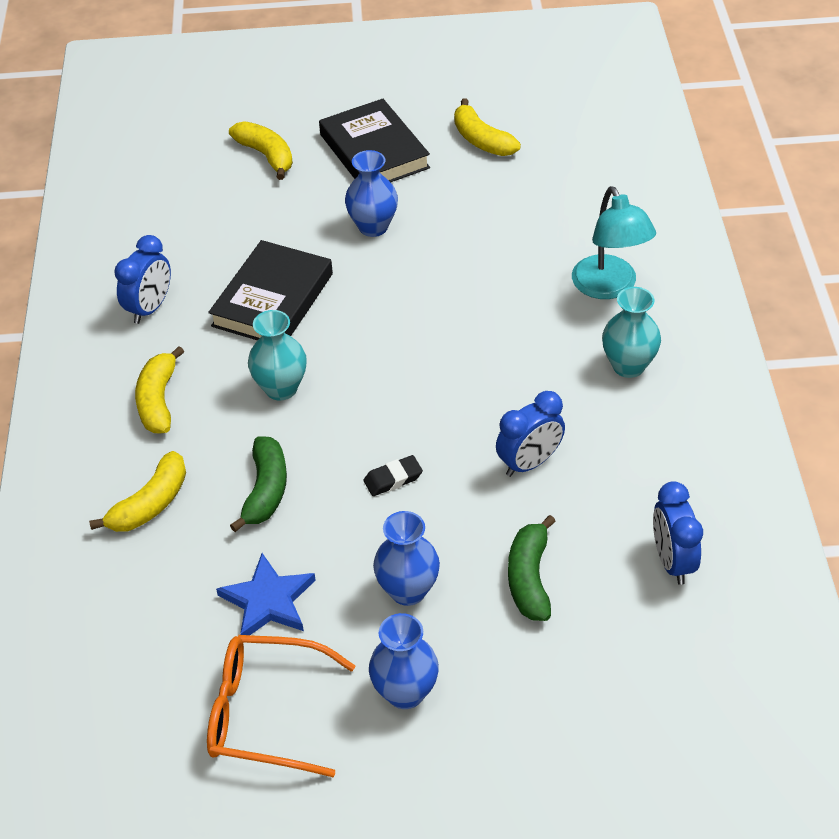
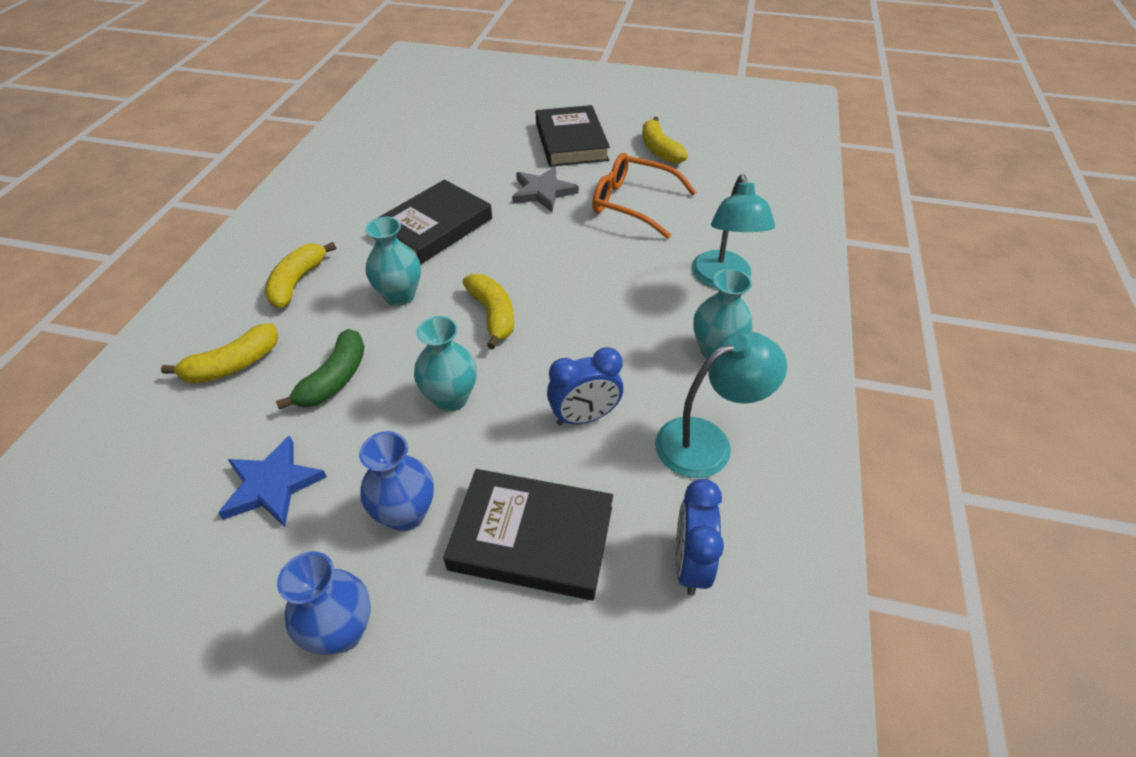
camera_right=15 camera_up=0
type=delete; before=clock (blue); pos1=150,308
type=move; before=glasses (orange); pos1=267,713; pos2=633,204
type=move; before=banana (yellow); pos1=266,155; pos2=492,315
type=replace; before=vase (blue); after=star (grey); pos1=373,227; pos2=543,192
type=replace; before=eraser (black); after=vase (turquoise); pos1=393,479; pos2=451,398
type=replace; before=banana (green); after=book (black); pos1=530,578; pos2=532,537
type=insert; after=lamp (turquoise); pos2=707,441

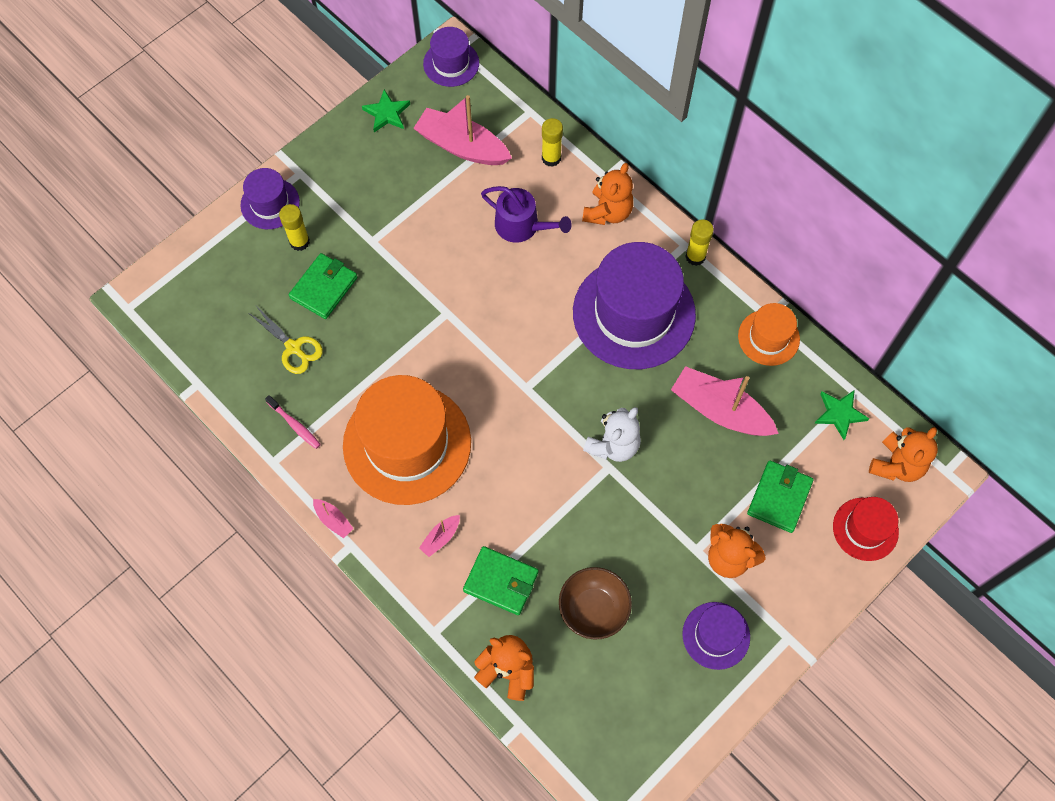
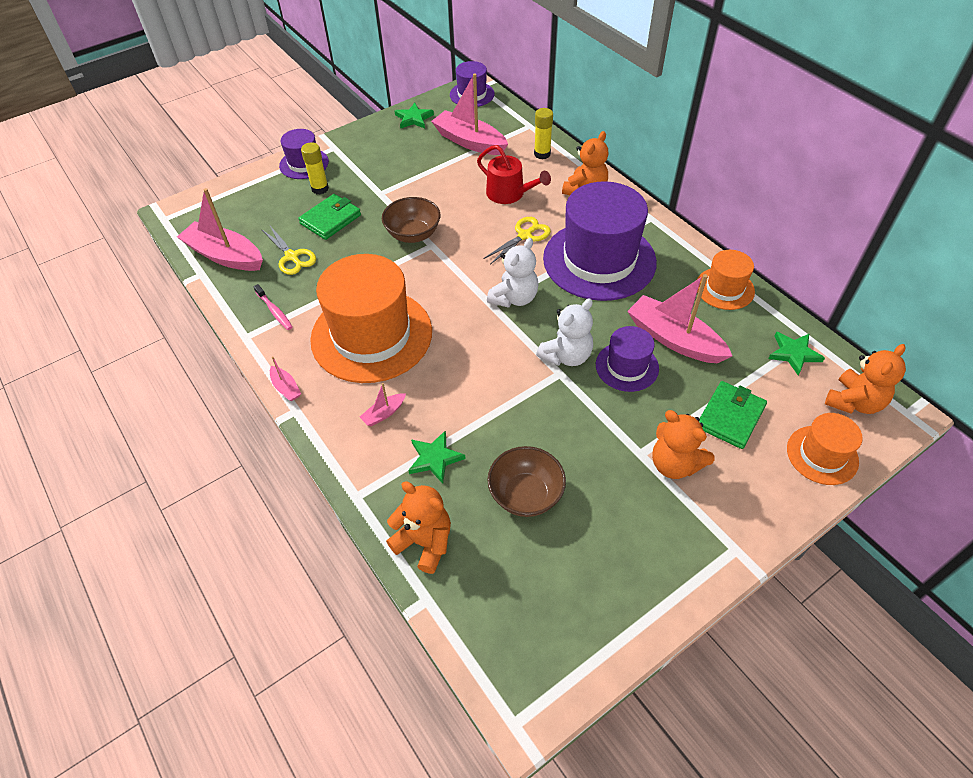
camera_right=10 camera_up=-15
type=replace; before=wallet (green); after=star (green); pos1=501,581; pos2=435,458
type=recolor; before=watering can (purple); after=watering can (red); pos1=522,226; pos2=509,194
type=move; before=hat (purple); pos1=716,635; pos2=627,366
type=delete; before=glue stick (yellow); pos1=695,256
type=recolor; before=hat (red); after=hat (orange); pos1=865,529; pos2=822,455
type=insert; after=boat (pink); pos2=225,256
type=insert; after=bowl (brown); pos2=413,234
type=insert; after=scissors (yellow); pos2=525,235
type=insert; after=teddy bear (white); pos2=514,298

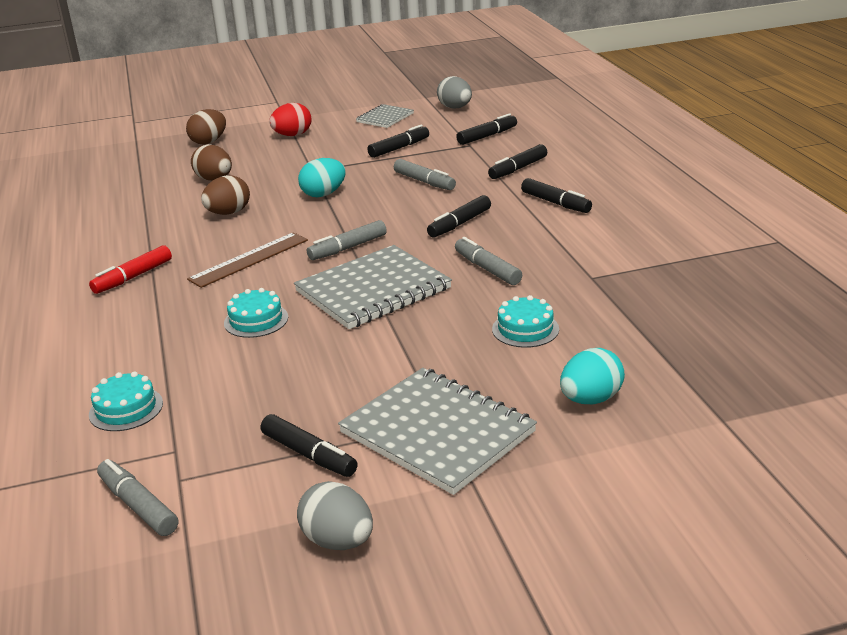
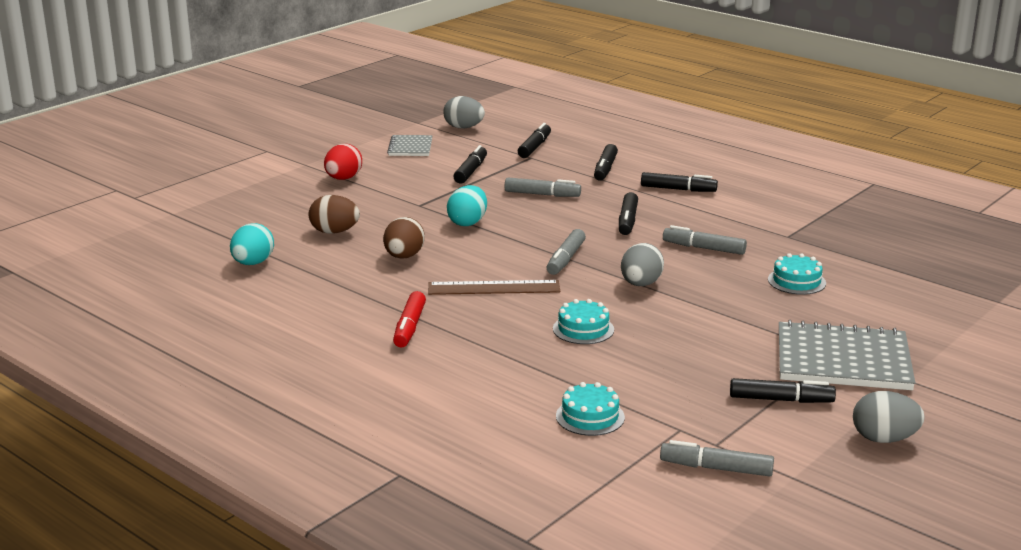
camera_right=-35 camera_up=-5
type=delete; before=egg (brown); pos1=209,142
type=rotate; before=ruler (brown); pos1=249,259; pos2=494,288; turn=75
type=replace; before=notebook (grey); after=egg (grey); pos1=373,290; pos2=640,284
type=move; before=egg (turquoise); pos1=590,399; pos2=253,263

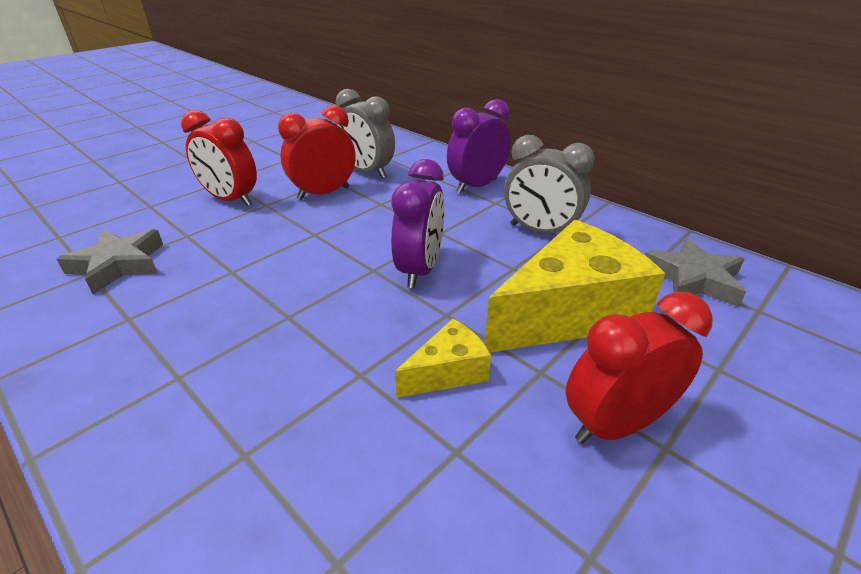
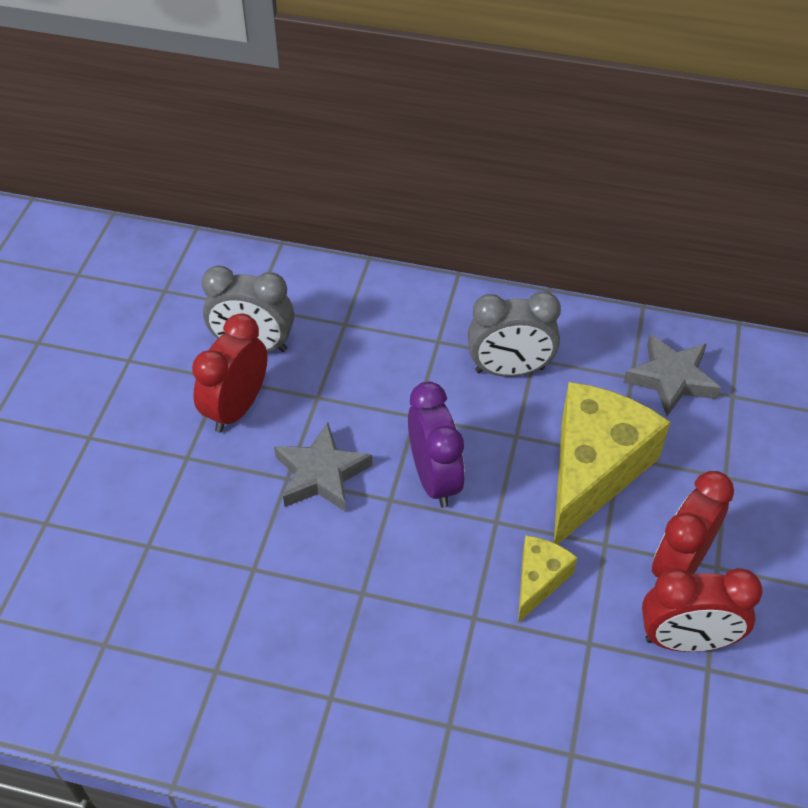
camera_right=-30 camera_up=15
type=move; before=star (grey); pos1=118,265; pos2=321,474
type=move; before=clock (red); pos1=231,200; pos2=686,640
type=delete; before=clock (purple); pos1=476,186

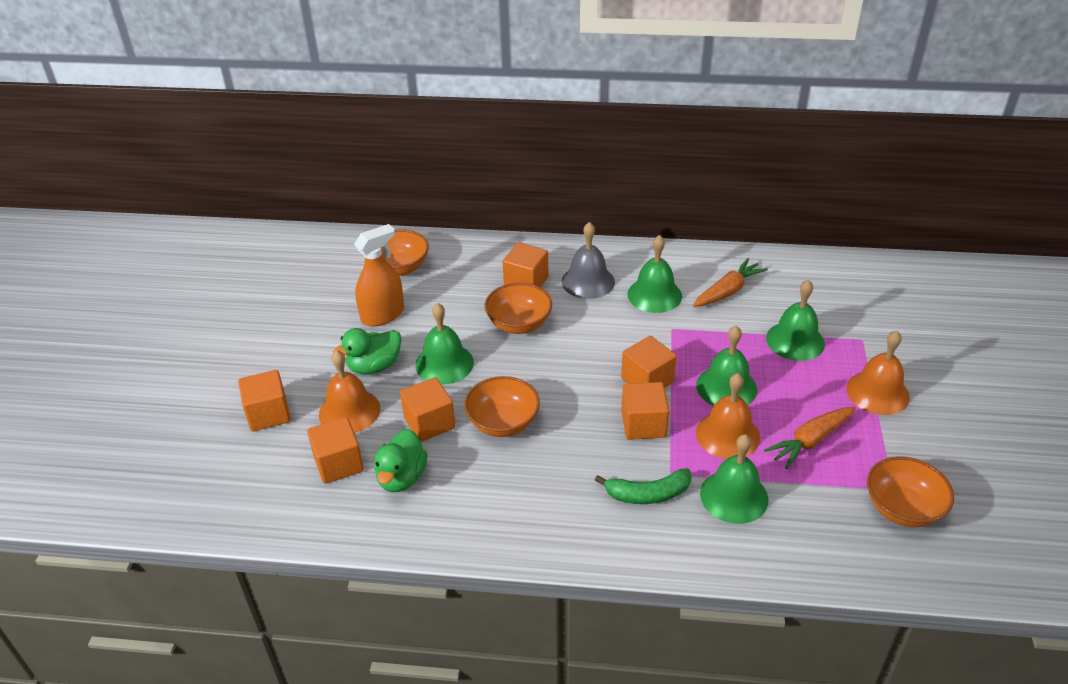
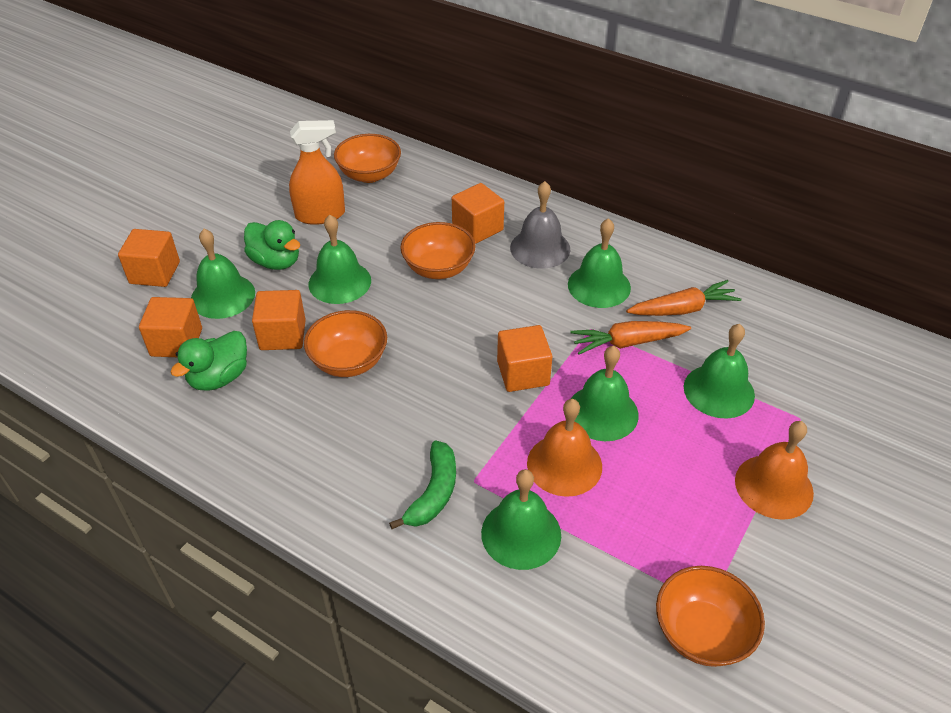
camera_right=25 camera_up=5
type=recolor; before=bell (orange); after=bell (green); pos1=349,411; pos2=223,296
type=rotate; before=duck (green); pos1=374,366; pos2=276,261; turn=-135
type=rotate; before=banana (green); pos1=648,494; pos2=434,492; turn=-90
type=delete; before=cube (orange); pos1=643,424
type=move; before=carrot (orange); pos1=810,441; pos2=627,343

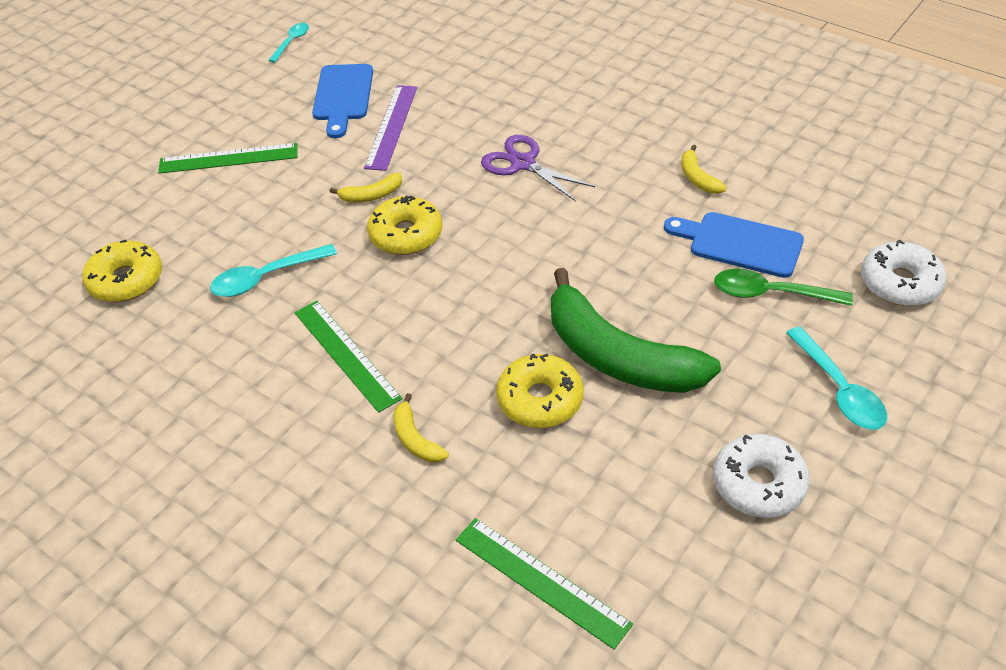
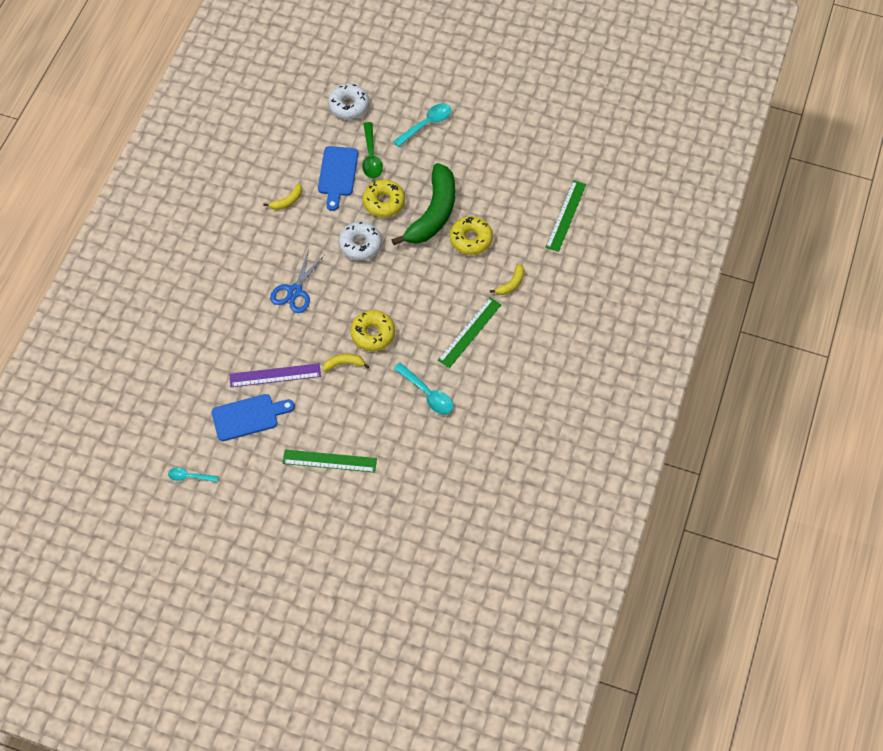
camera_right=-110 camera_up=15
type=move; before=donut (yellow); pos1=126,280; pos2=384,202
type=rotate; before=ruler (green); pos1=228,158; pos2=329,461; turn=-60
type=rotate; before=banana (yellow); pos1=371,195; pos2=344,363; turn=-60
type=recolor; before=scissors (purple); after=scissors (blue); pos1=523,163; pos2=294,291
type=move; before=donut (white); pos1=758,484; pos2=360,244

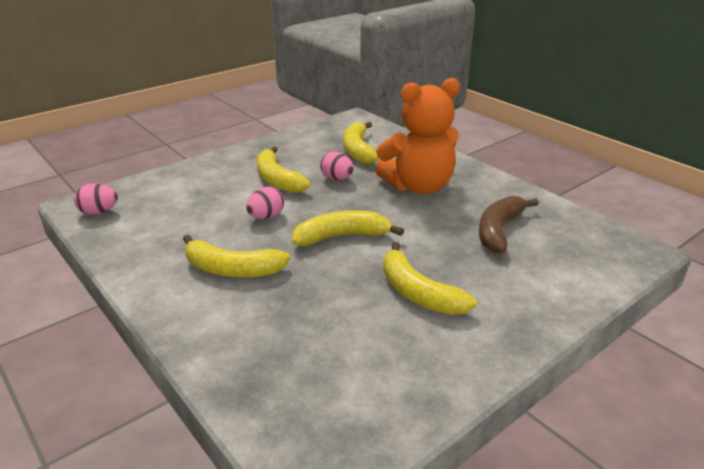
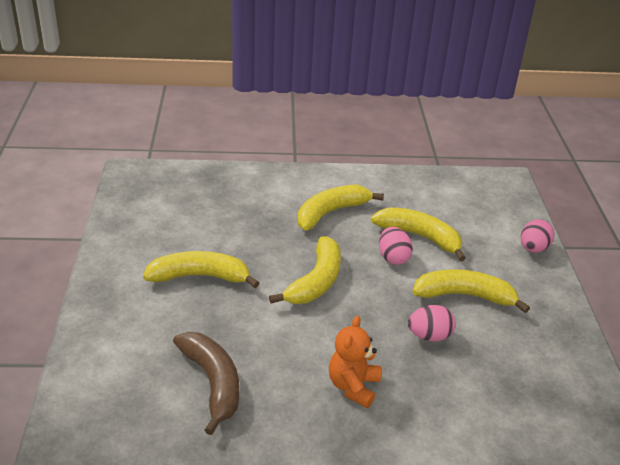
camera_right=125 camera_up=5
type=move; before=egg (pink); pos1=99,212; pos2=533,248
type=move; before=banana (yellow); pos1=358,150; pos2=420,237
type=resize; before=teddy bear (orange); pos1=418,186; pos2=353,386; scale=0.53

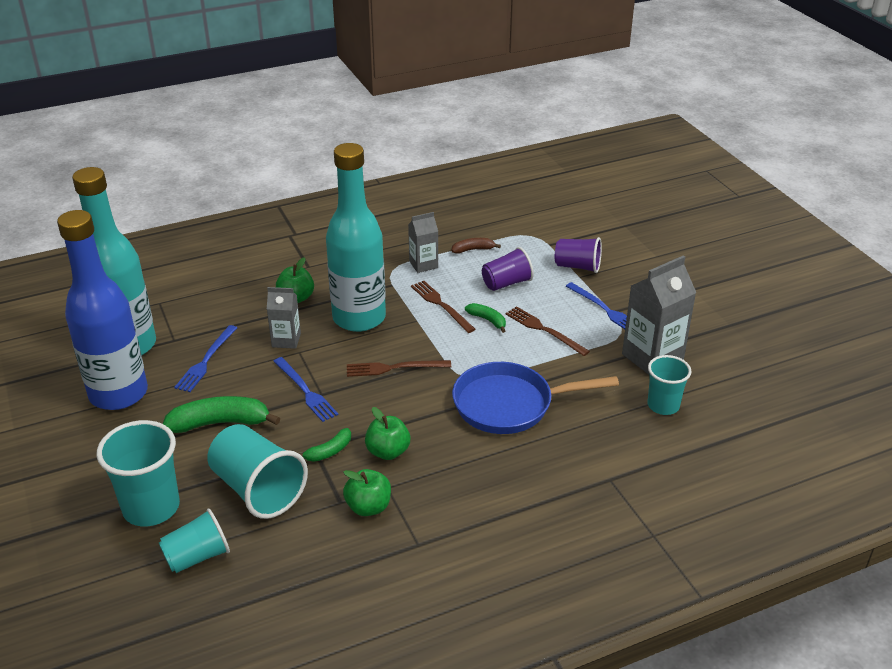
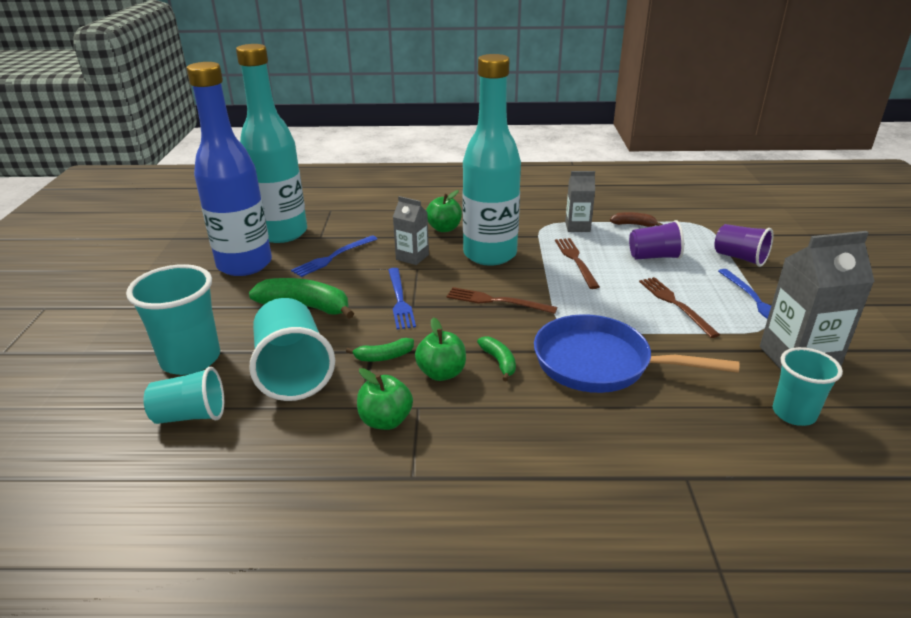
camera_right=25 camera_up=-5
type=move; before=banana (green); pos1=487,320; pos2=499,362

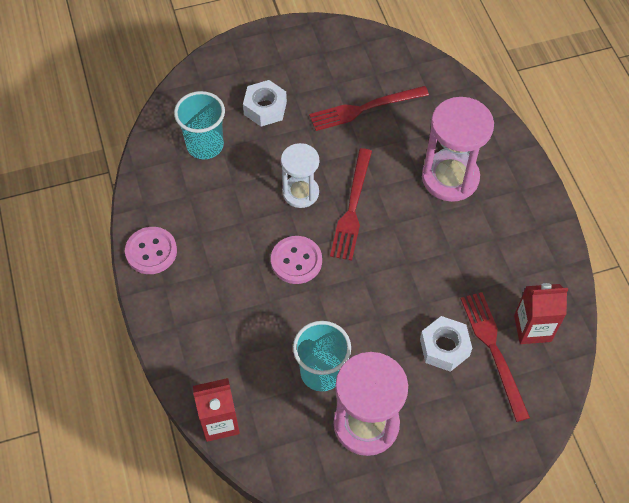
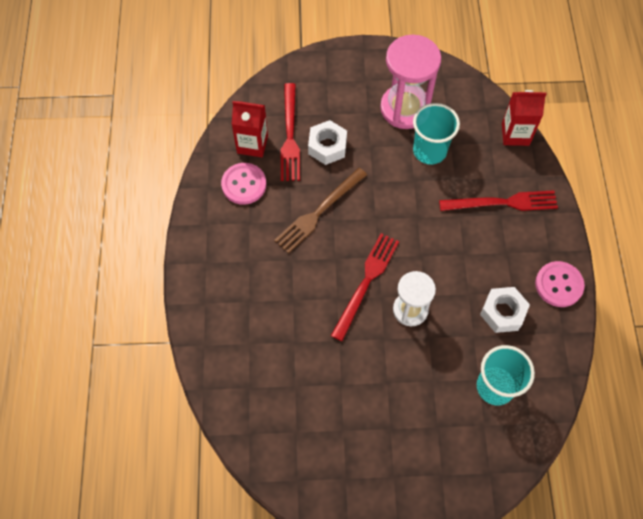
camera_right=-165 camera_up=5
type=move; before=nut (white); pos1=265,108; pos2=502,312
type=move; before=button (pink); pos1=296,261; pos2=244,184
type=move; before=fork (red); pos1=364,108; pos2=502,203
type=delete; before=hourglass (pink); pos1=450,178
type=insert; after=fork (brown); pos2=319,212

